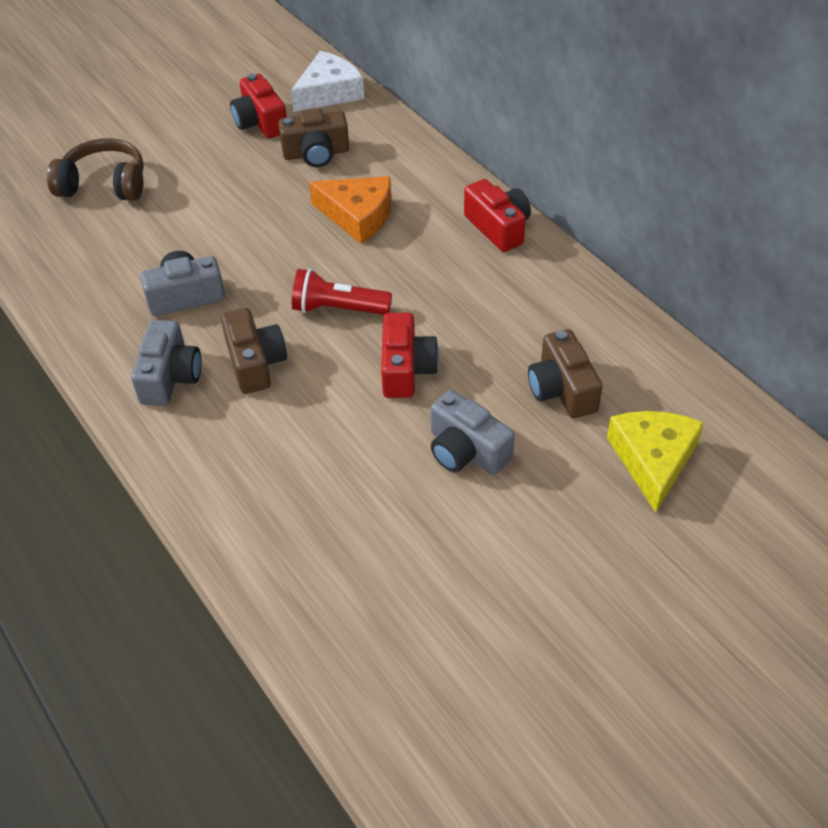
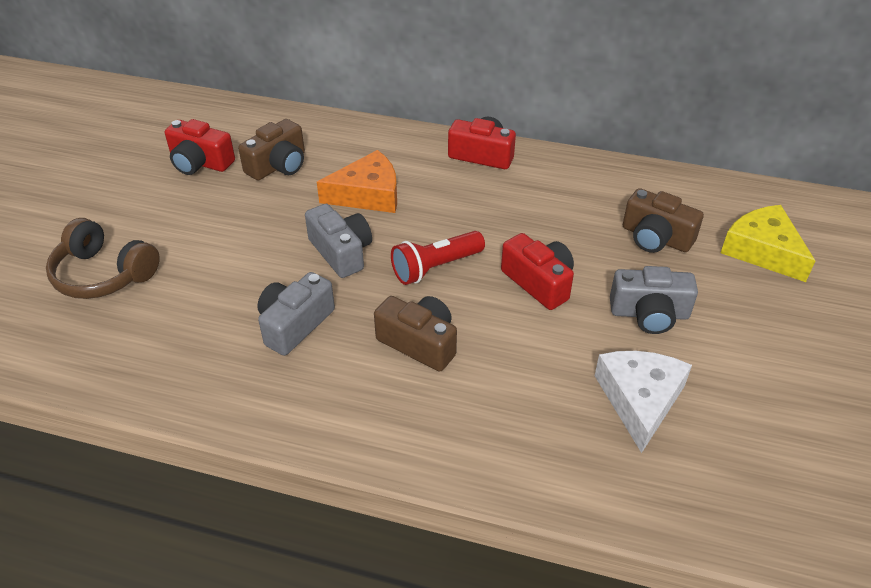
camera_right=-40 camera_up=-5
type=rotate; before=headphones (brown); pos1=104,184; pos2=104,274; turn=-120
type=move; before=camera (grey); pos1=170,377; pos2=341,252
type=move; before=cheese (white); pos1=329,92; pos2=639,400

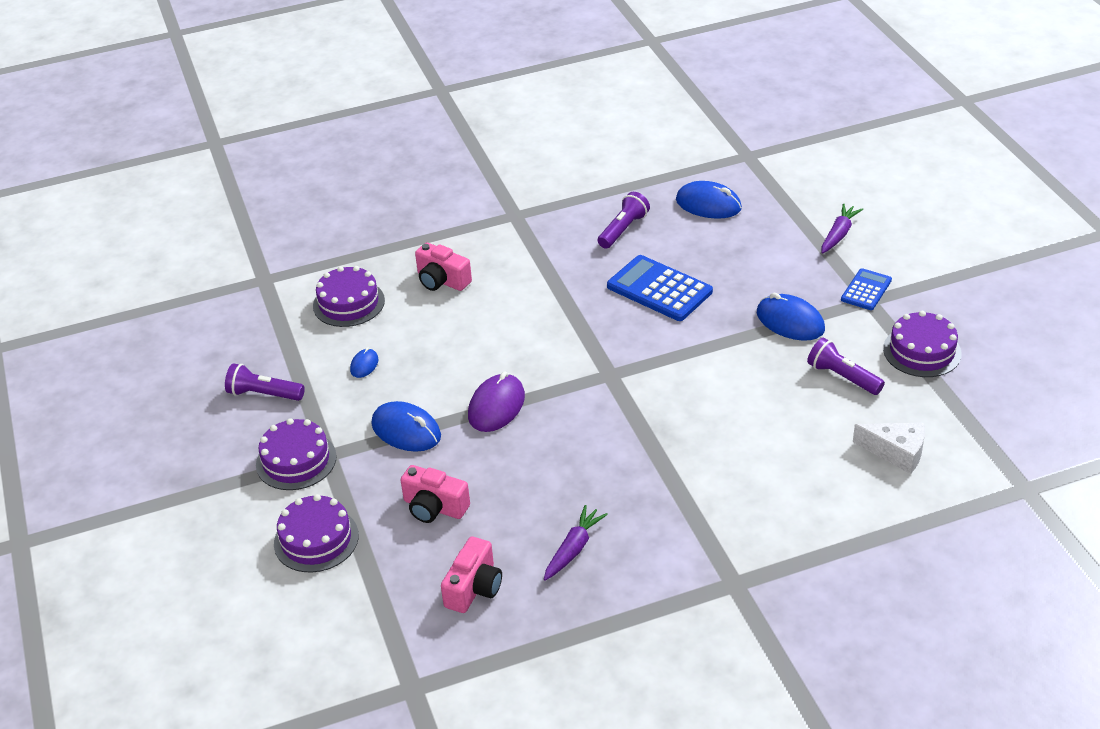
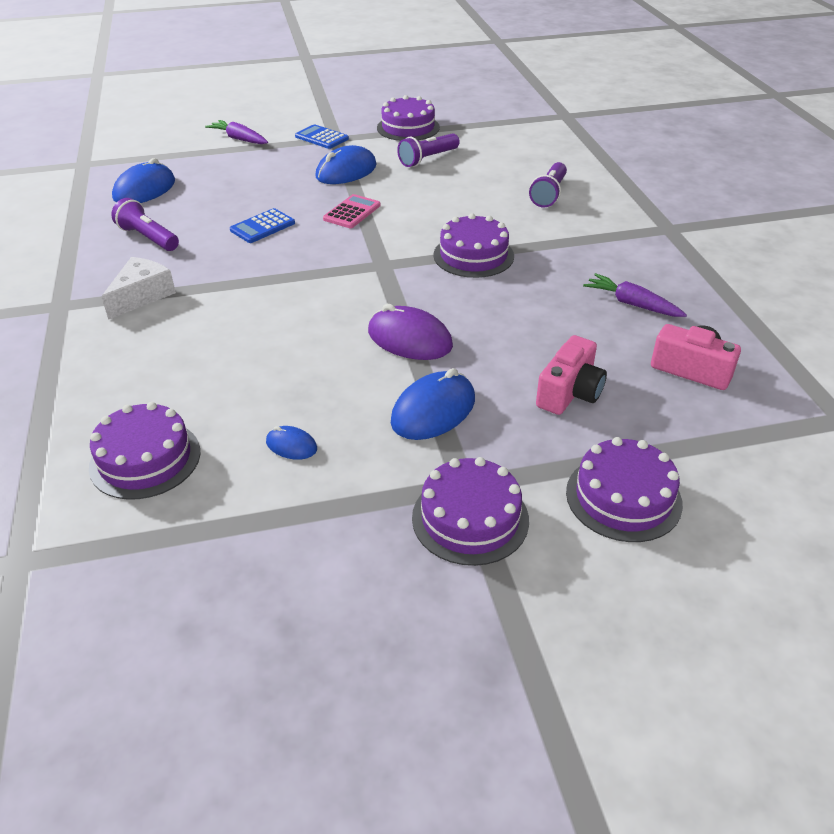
camera_right=-85 camera_up=0
type=move; before=flashlight (purple); pos1=264,394; pos2=549,194
type=delete; before=camera (pink); pos1=442,280
type=resize; before=calculator (blue); pos1=659,289; pos2=262,227; scale=0.58
type=move; before=cheese (white); pos1=896,452; pos2=142,295
type=insert; after=calculator (pink); pos2=352,212
type=insert; after=cake (purple); pos2=473,255

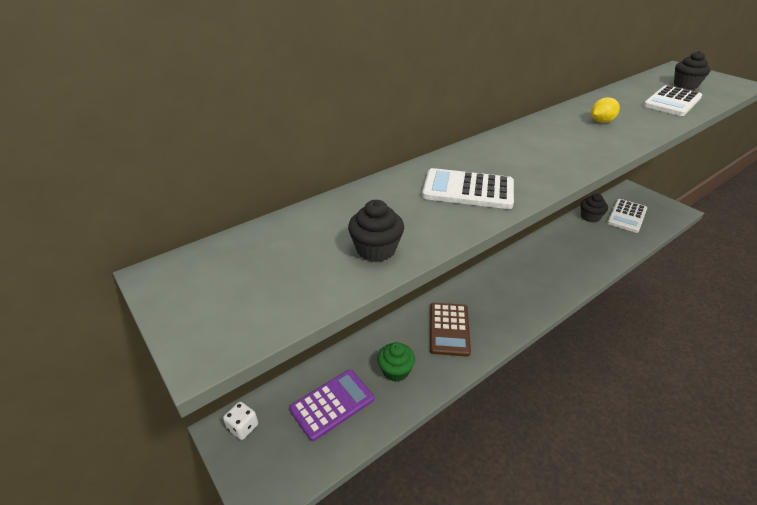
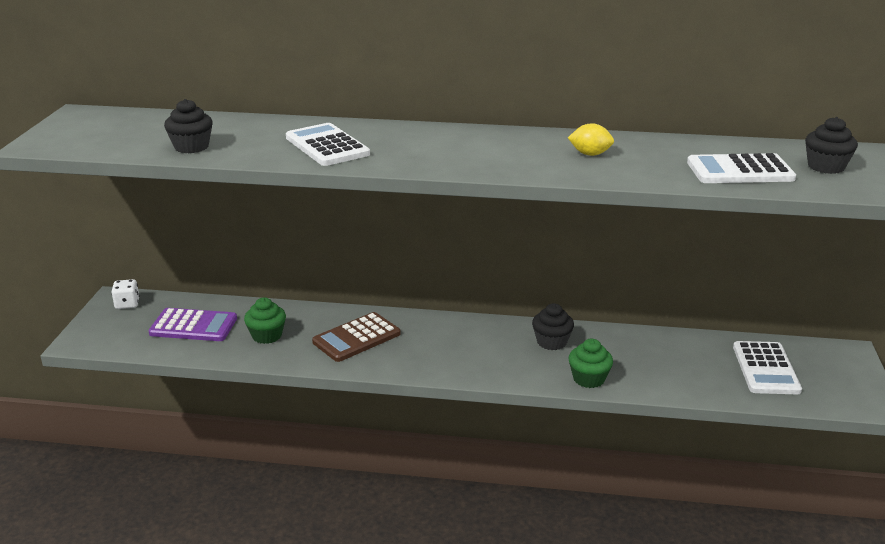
camera_right=45 camera_up=-10
type=move; before=cupcake (black); pos1=590,217; pos2=551,342
type=rotate; before=calculator (white); pos1=627,216; pos2=766,369; turn=-75
type=insert; after=cupcake (green); pos2=588,379

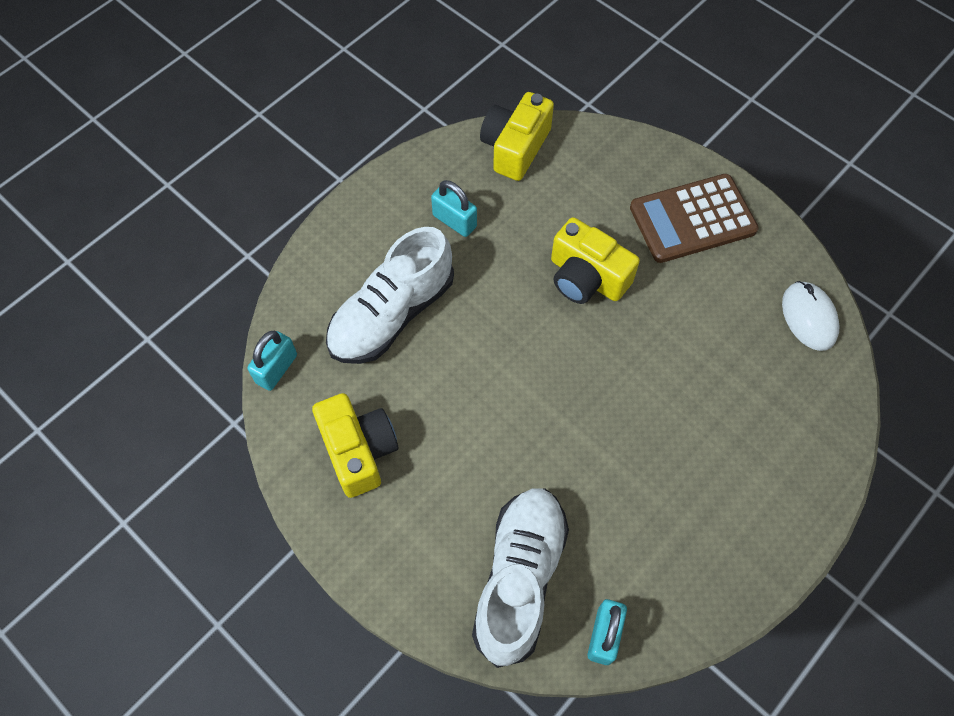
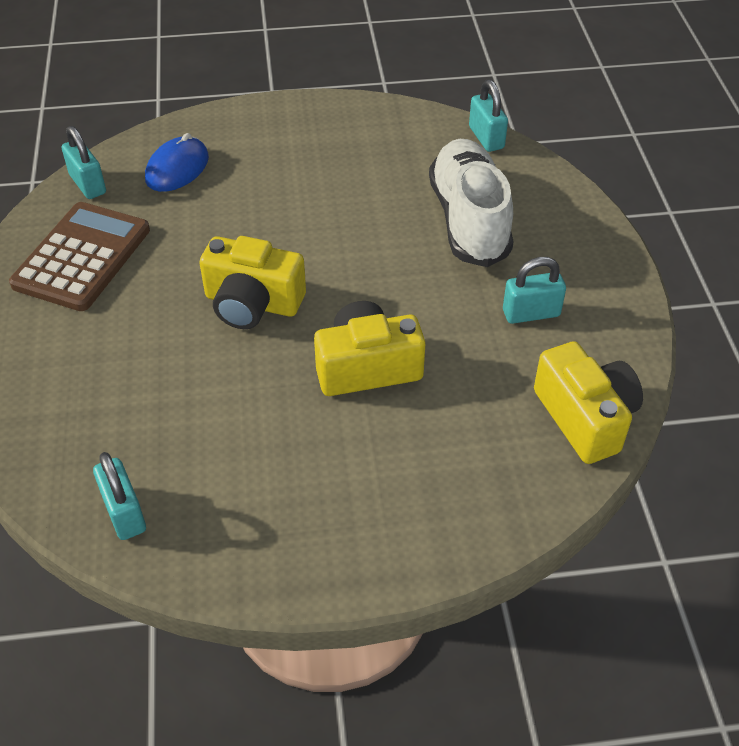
camera_right=130 camera_up=-15
type=move; before=camera (yellow); pos1=358,450; pos2=252,303
type=replace; before=shoe (white); after=mouse (blue); pos1=519,578; pos2=177,169
type=move; before=calculator (brown); pos1=692,219; pos2=82,257
type=replace; before=mouse (white); after=padlock (turquoise); pos1=809,317; pos2=124,513

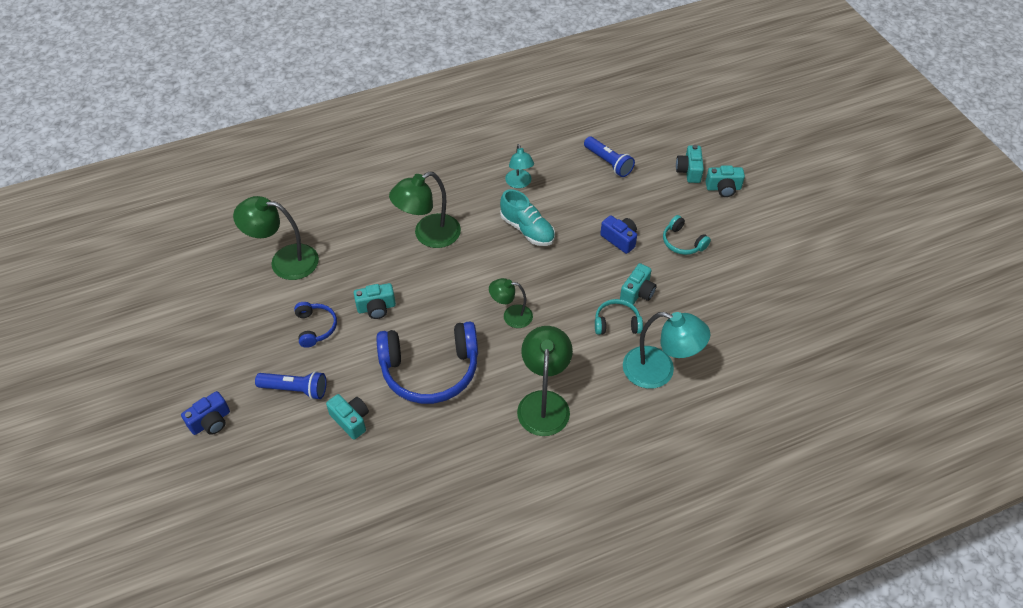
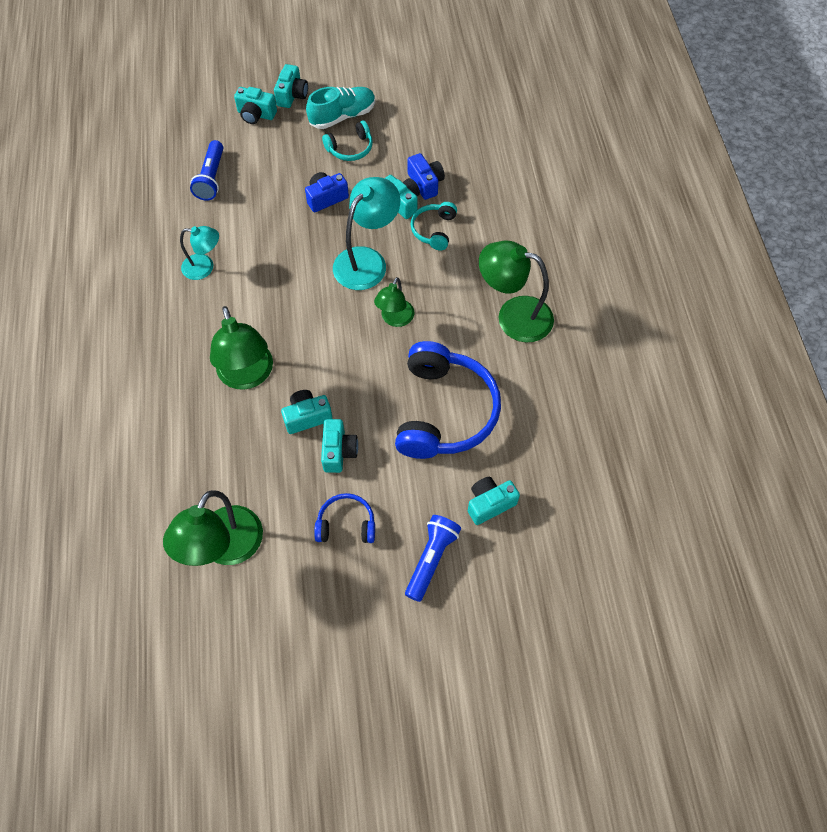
camera_right=-75 camera_up=10
type=move; before=camera (blue); pos1=211,422; pos2=426,183
type=move; before=shoe (turquoise); pos1=527,229; pos2=342,116
type=rotate; before=flashlight (blue); pos1=608,162; pos2=211,178; turn=120
type=move; before=lamp (turquoise); pos1=659,371; pos2=367,260
type=insert; after=camera (turquoise); pos2=307,417

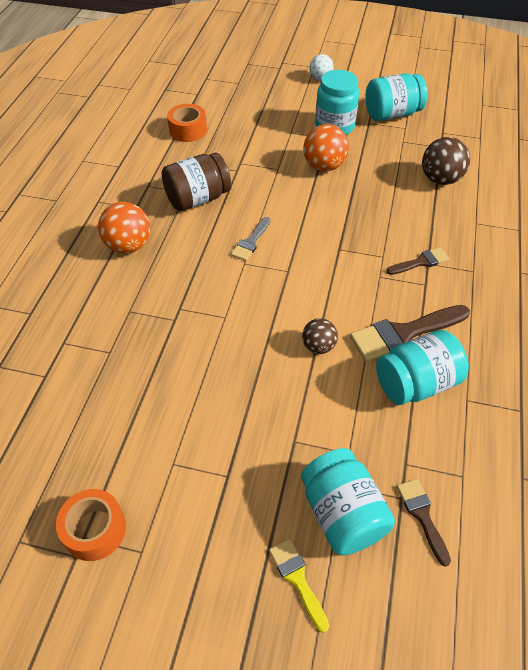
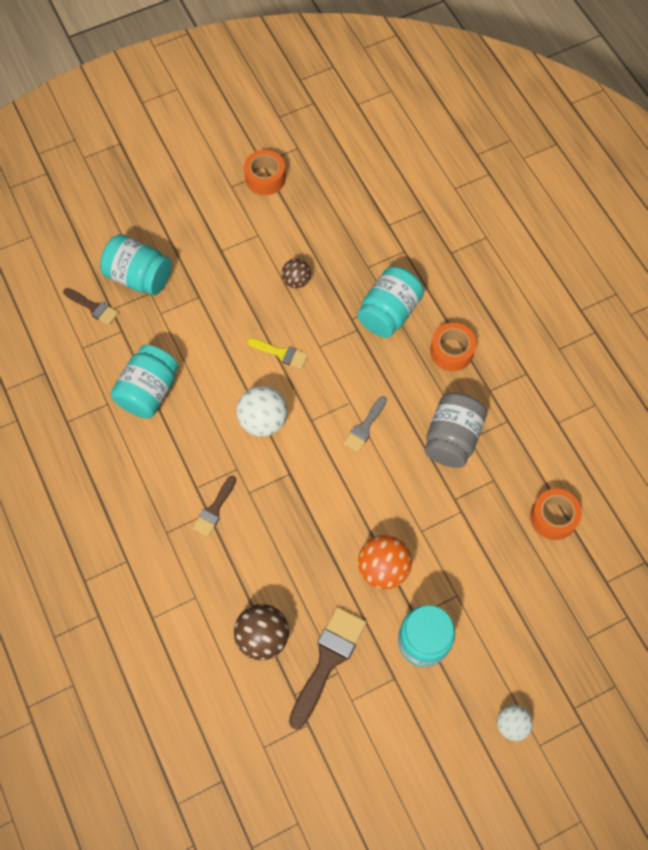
camera_right=140 camera_up=15
type=replace; before=ball (orange); after=tape (orange); pos1=128,246; pos2=451,351
type=recolor; before=jar (brown); after=jar (grey); pos1=197,198; pos2=452,438
type=rotate; before=brush (grey); pos1=251,241; pos2=365,427; turn=-135
type=move; before=brush (yellow); pos1=297,579; pos2=280,353
type=move; before=ball (brown); pos1=318,346; pos2=296,281
type=move; before=brush (brown); pos1=404,333; pos2=327,661
type=move; before=jar (turquoise); pos1=392,114; pos2=389,313
type=insert; after=ball (white); pos2=263,420

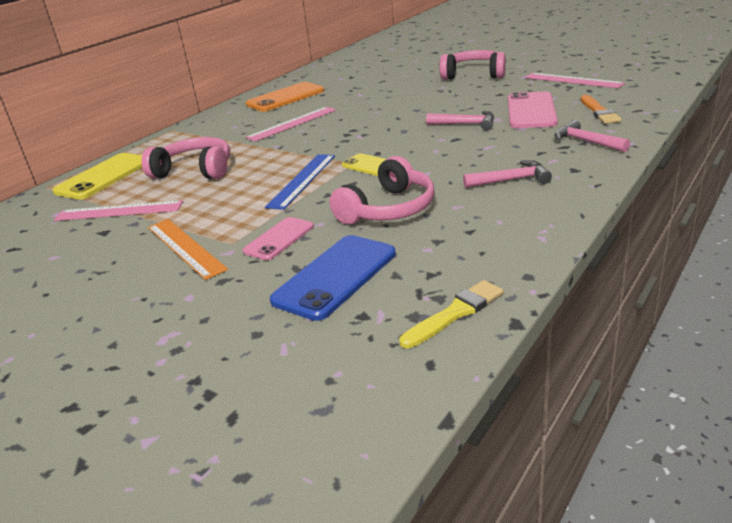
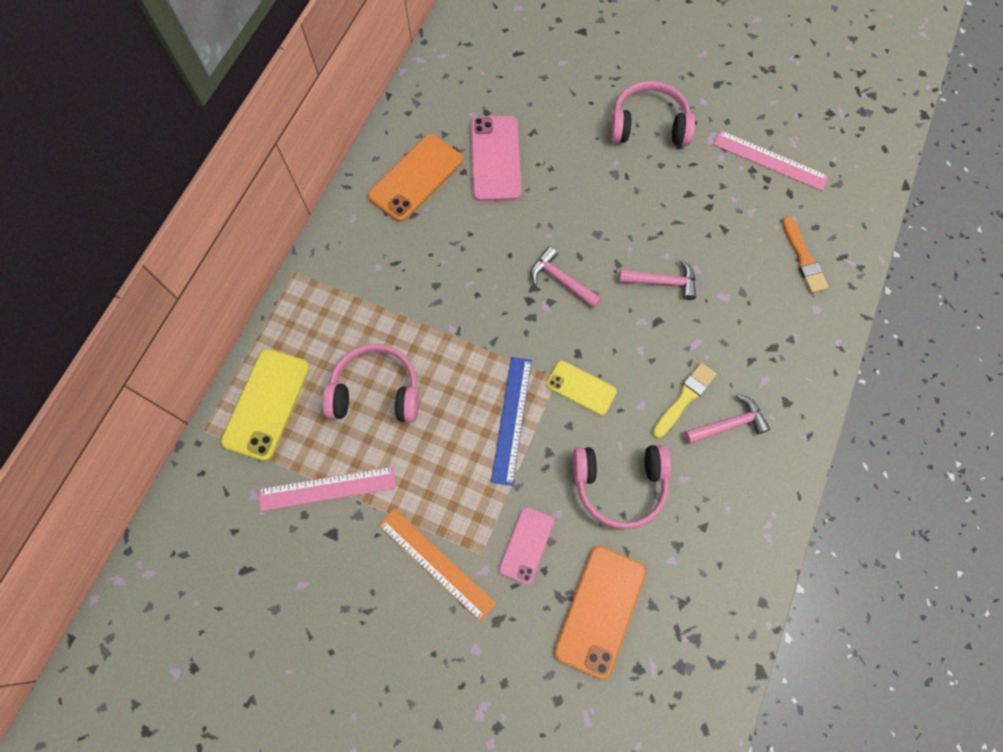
camera_right=-15 camera_up=40
type=delete; before=ruler (pink); pos1=292,123
type=recolor; before=phone (blue); after=phone (orange); pos1=335,277; pos2=600,610
type=rotate; before=headphones (pink); pos1=388,209; pos2=619,485; turn=60
type=move; before=brush (yellow); pos1=455,313; pos2=684,398
type=move; before=phone (pink); pos1=531,111; pos2=495,159
type=move; before=hammer (pink); pos1=585,141; pos2=561,280

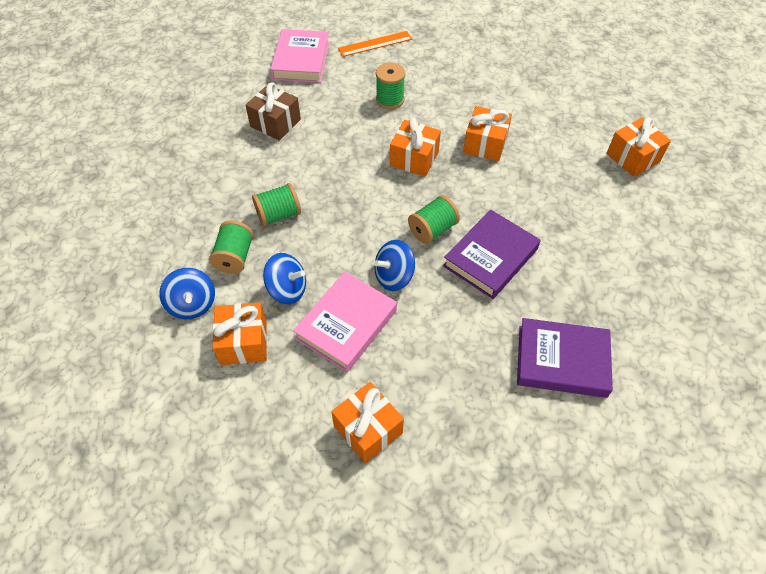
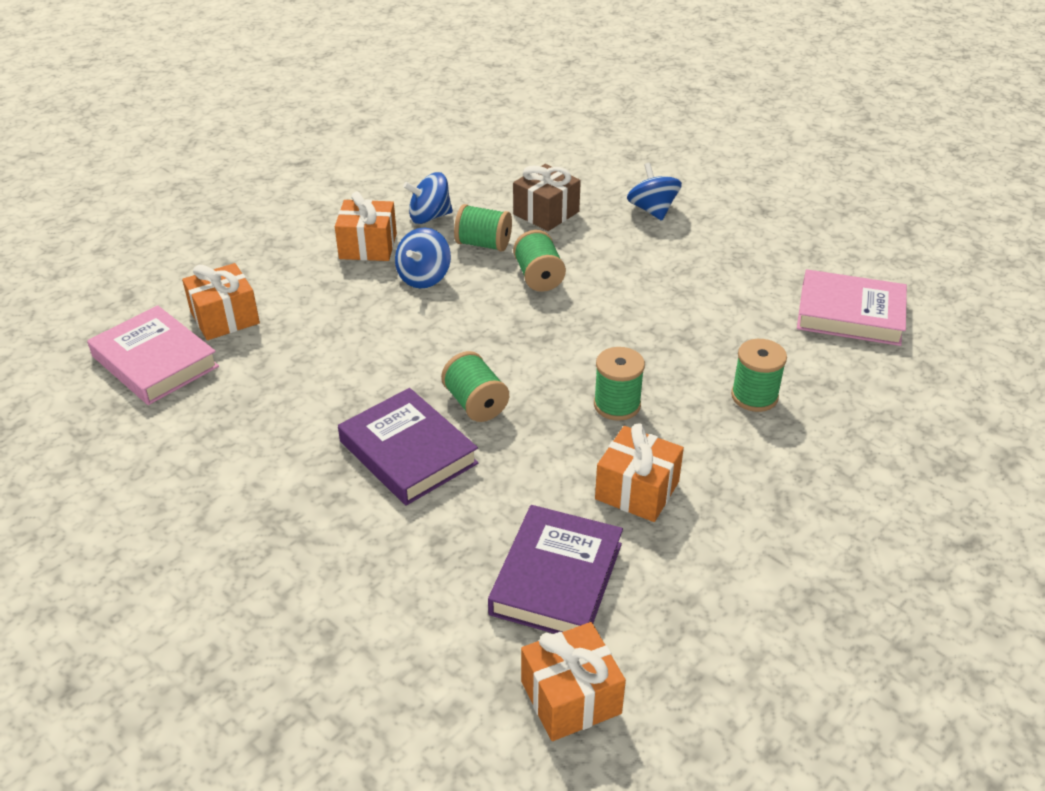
camera_right=100 camera_up=-15
type=move; before=gift (brown); pos1=275,123; pos2=546,213
type=move; before=book (pink); pos1=346,324; pos2=155,361
type=delete; before=ruler (orange); pos1=375,44
type=move; before=spinning top (blue); pos1=394,276; pos2=652,210
type=replace; before=gift (orange); after=spool (green); pos1=414,159; pos2=617,405
type=move; before=book (purple); pos1=562,361; pos2=557,578

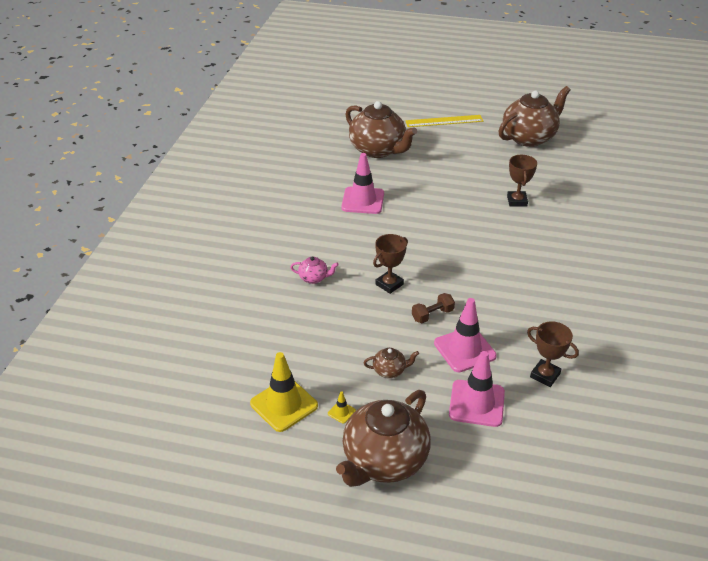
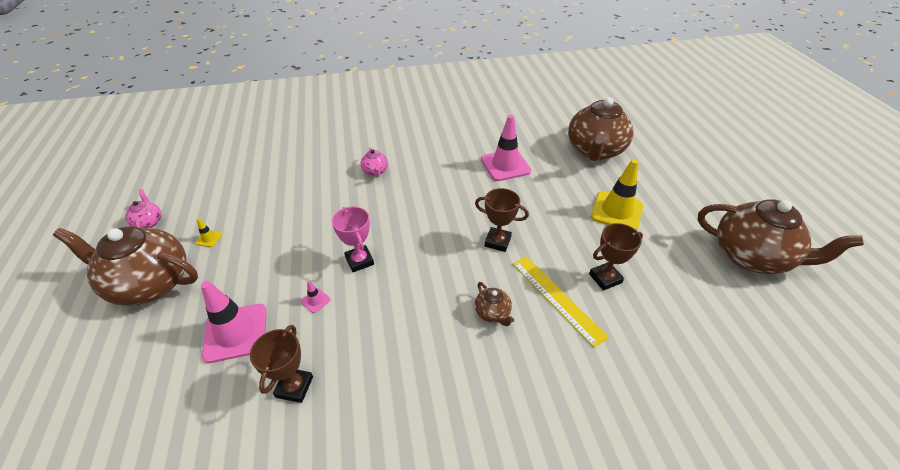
camera_right=65 camera_up=5
type=move; before=traffic cone (yellow); pos1=284,404; pos2=616,211
type=move; before=teapot (brown); pos1=390,371; pos2=493,313
type=move; before=trophy (brown); pos1=389,284; pos2=497,242
type=move; before=ruler (yellow); pos1=444,121; pos2=557,298
type=replace; before=dumbbell (brown); after=trophy (pink); pos1=432,315; pos2=359,261
type=resize; before=traffic cone (pink); pos1=464,349; pos2=315,300; scale=0.41
type=insert; after=teapot (pink); pos2=148,222

